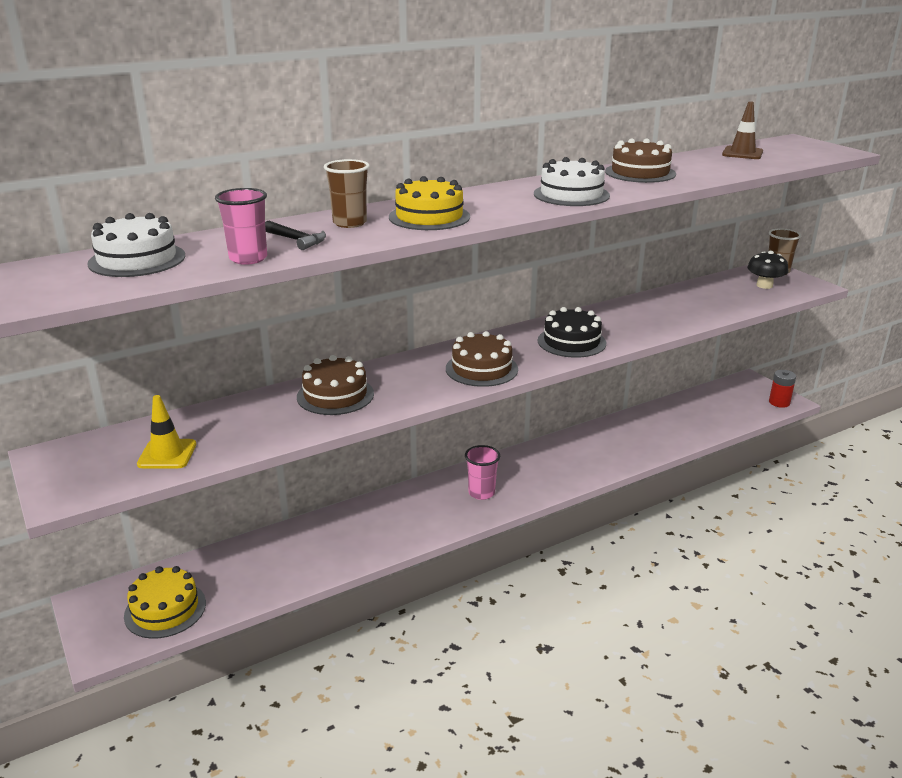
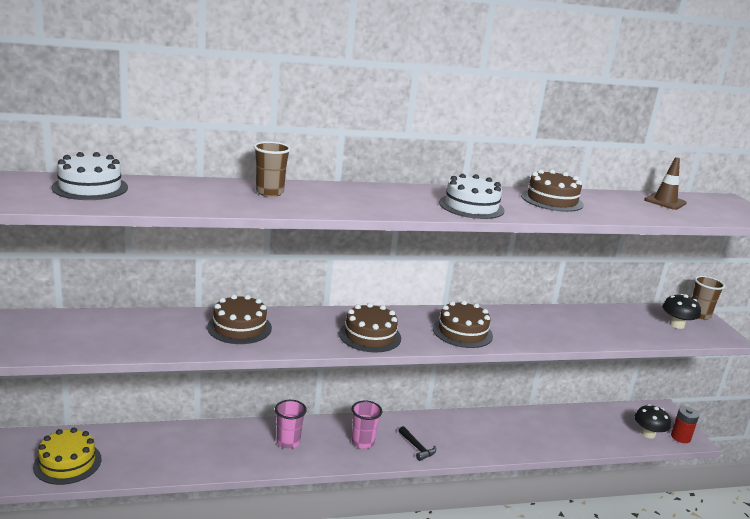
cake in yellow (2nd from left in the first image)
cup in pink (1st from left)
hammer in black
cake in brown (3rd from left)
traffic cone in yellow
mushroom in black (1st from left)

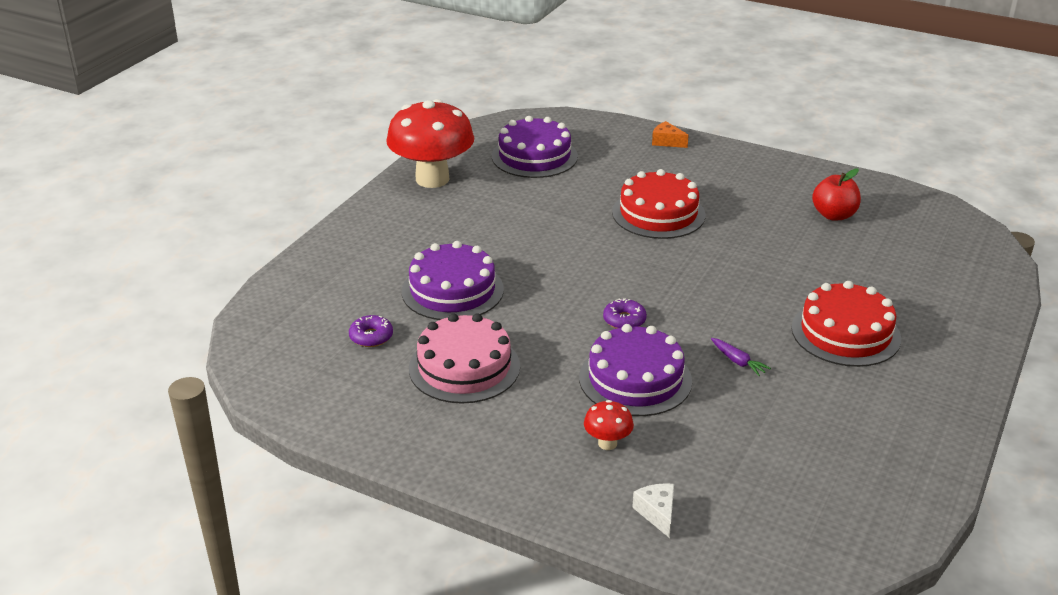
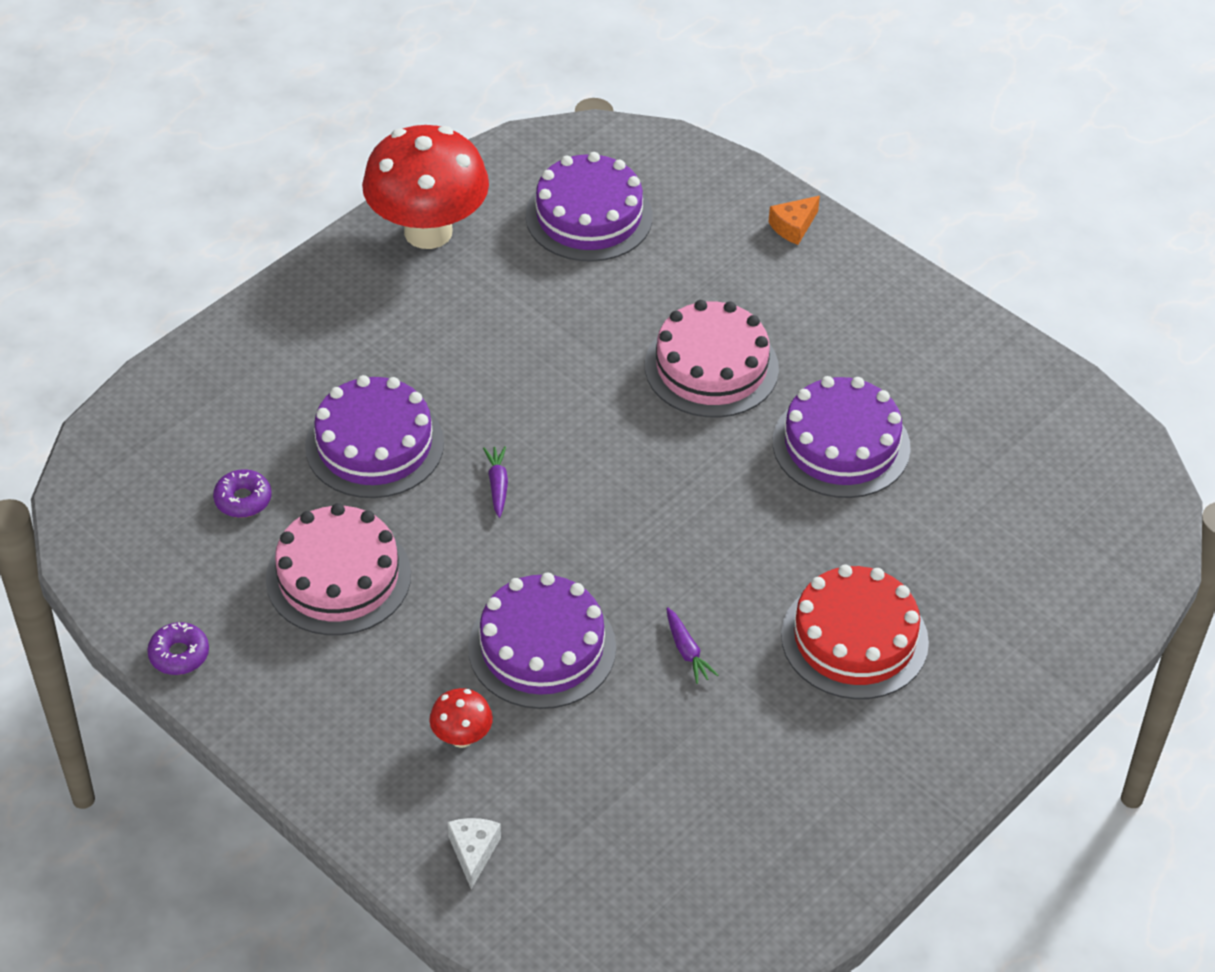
cheese in orange
cake in pink (2nd from left)
apple in red
donut in purple (1st from left)
cake in purple (4th from left)
carrot in purple (1st from left)

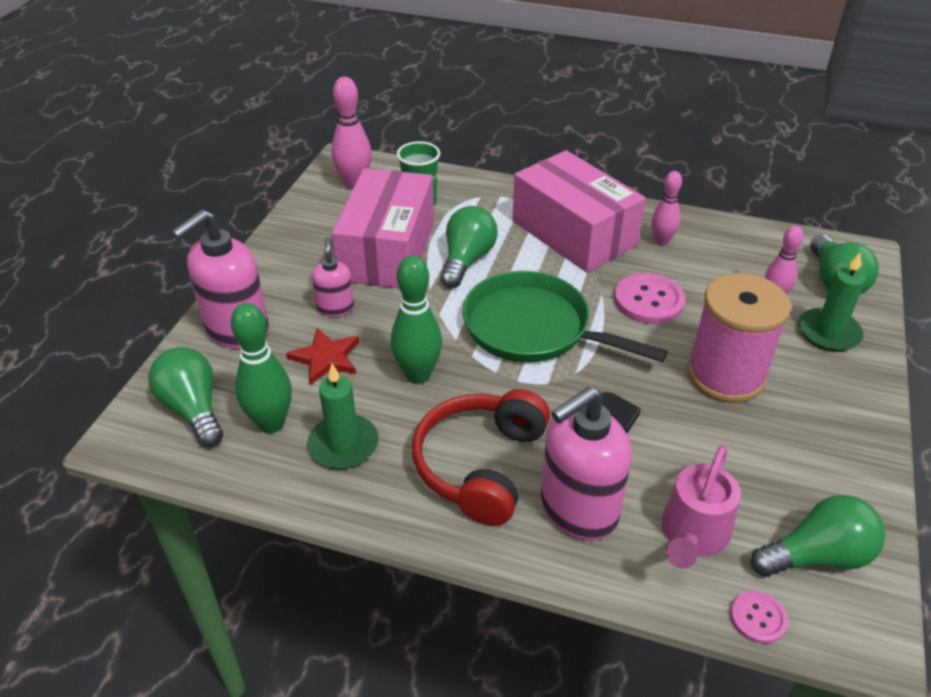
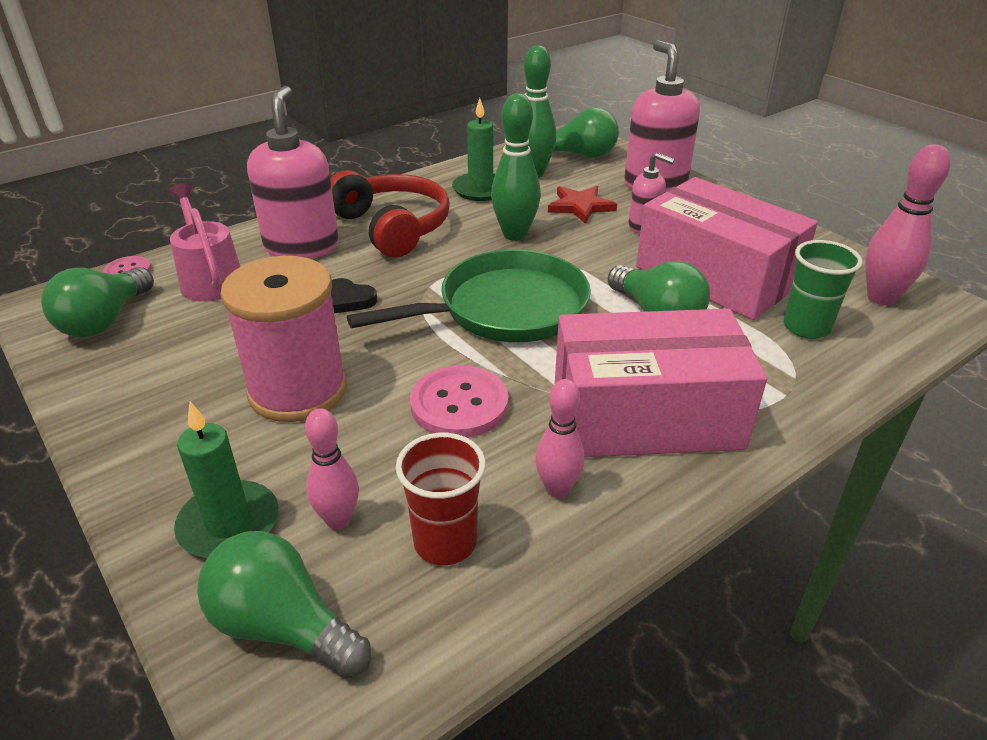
cup in red

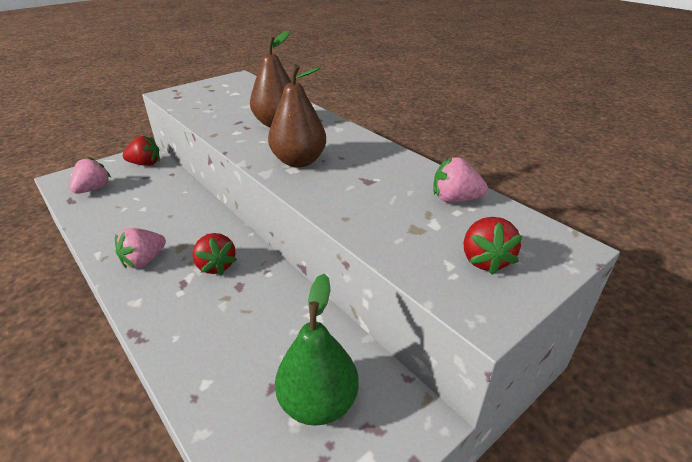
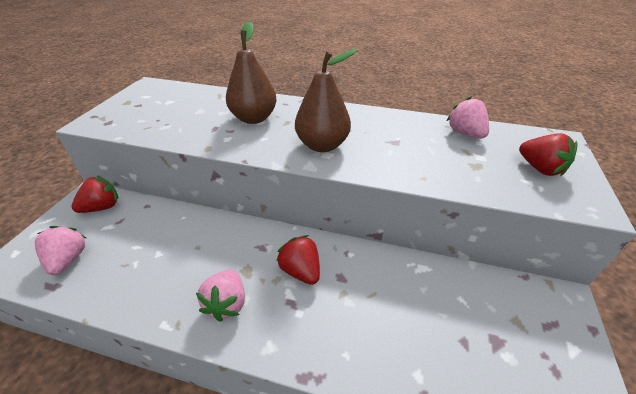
strawberry in pink (3rd from left)
strawberry in red (2nd from left)
pear in green

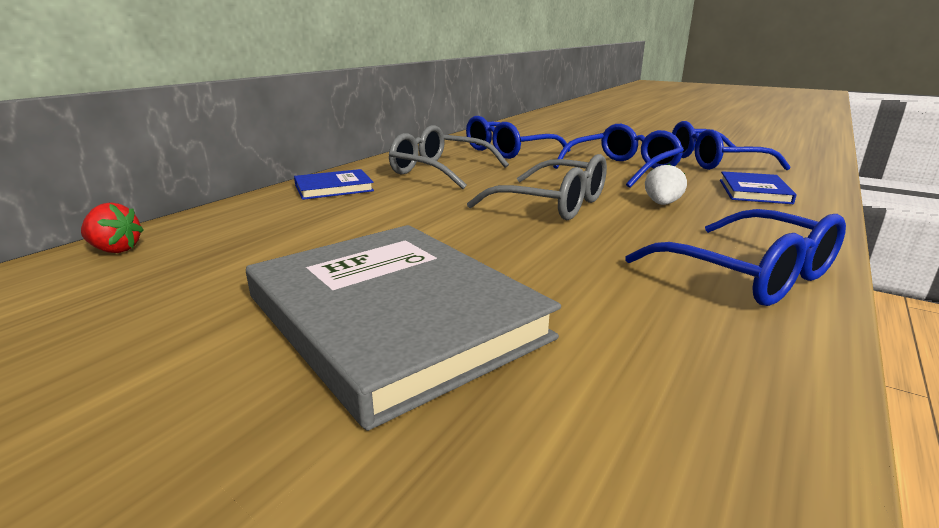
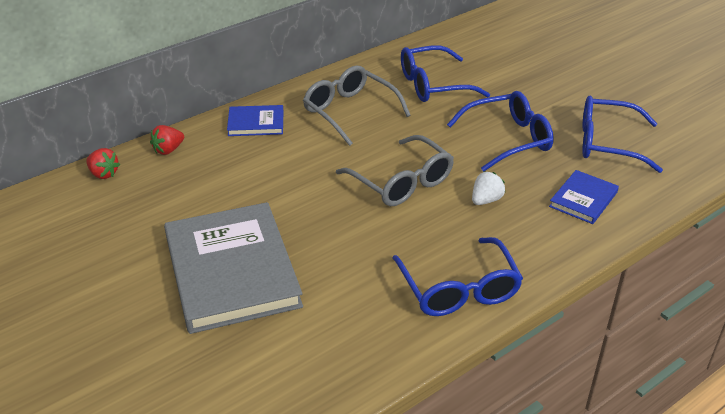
strawberry in red (2nd from left)

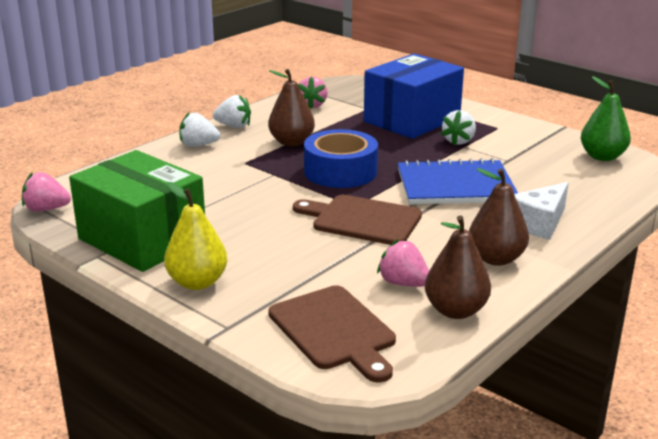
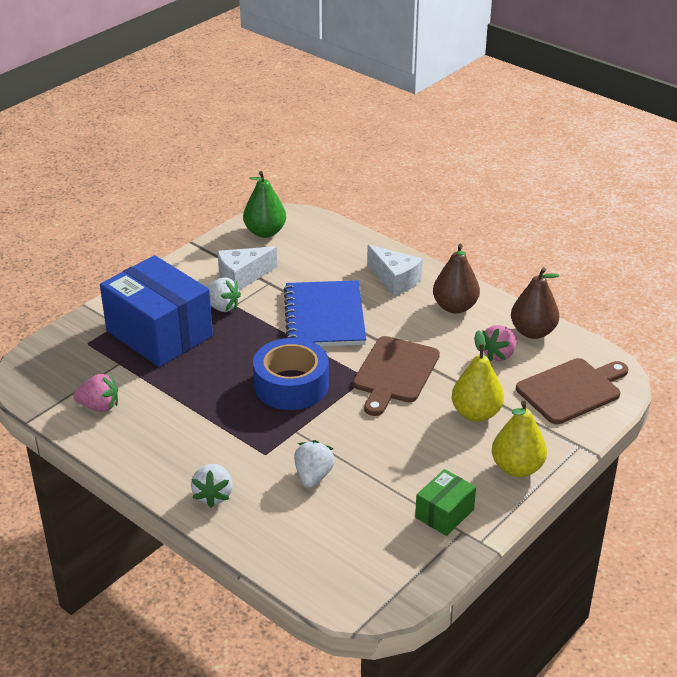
pear in brown (1st from left in the first image)
strawberry in white (3rd from left)
box in green
strawberry in pink (1st from left in the first image)
cheese in white (1st from left)
pear in yellow (1st from left)

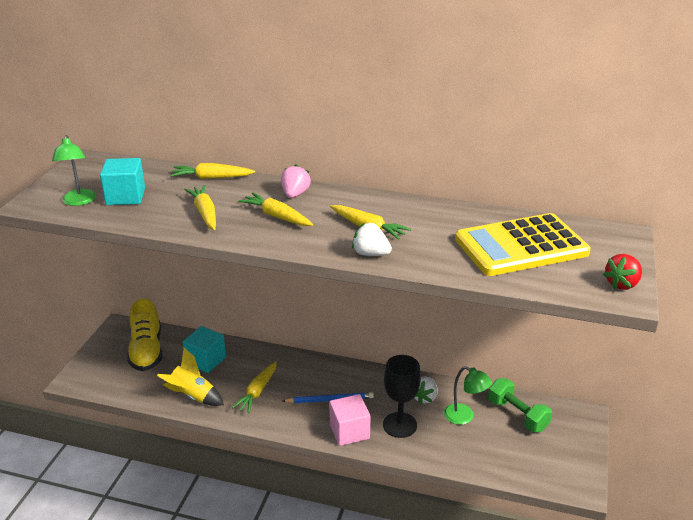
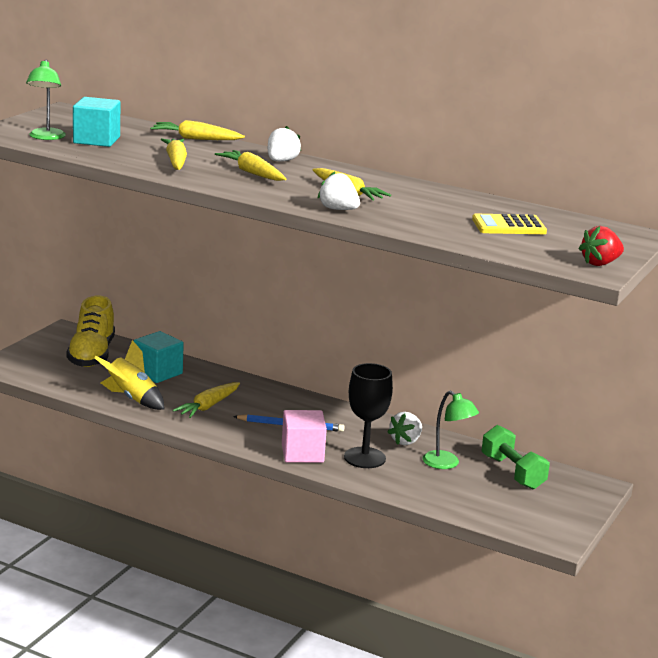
strawberry in white (1st from left)
calculator in yellow

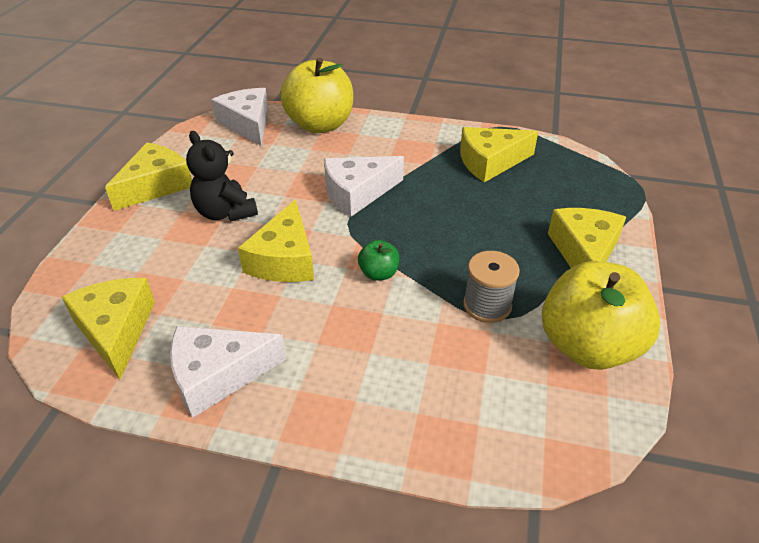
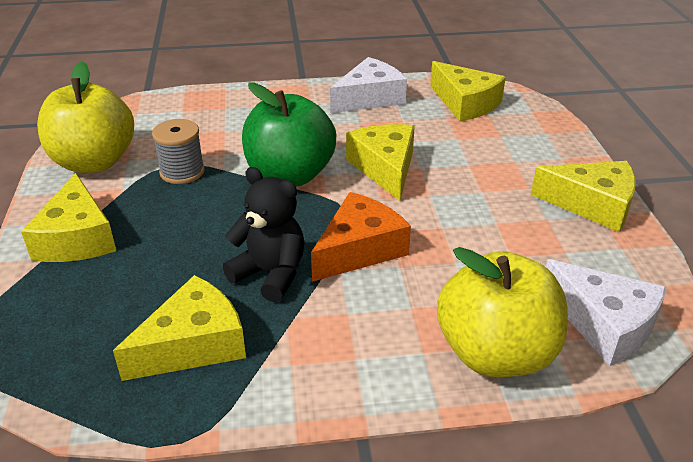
teddy bear in black
cheese in yellow (5th from left)
cheese in orange
apple in green

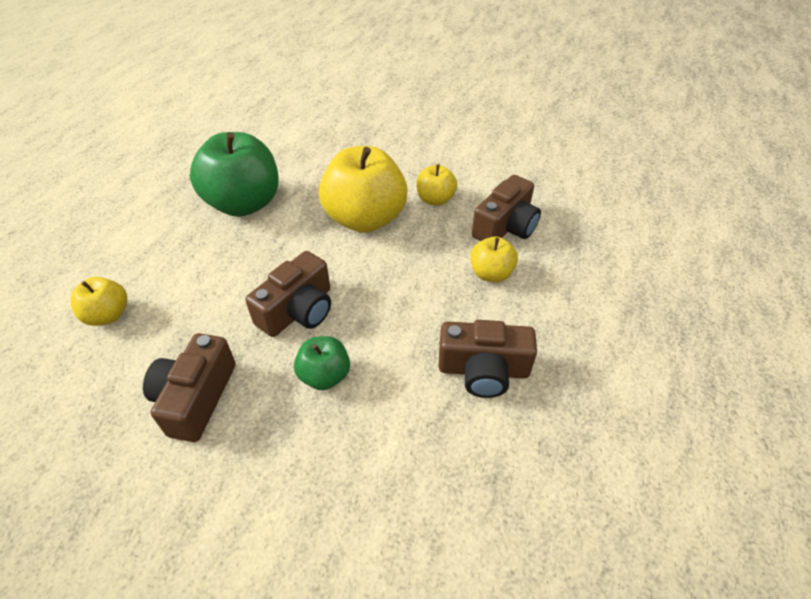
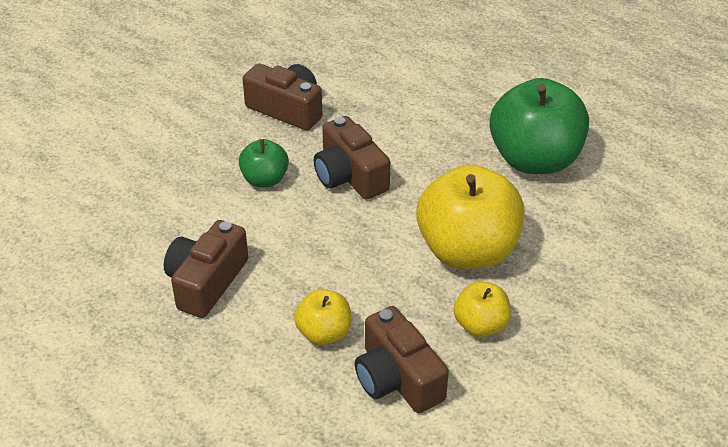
apple in yellow (1st from left in the first image)

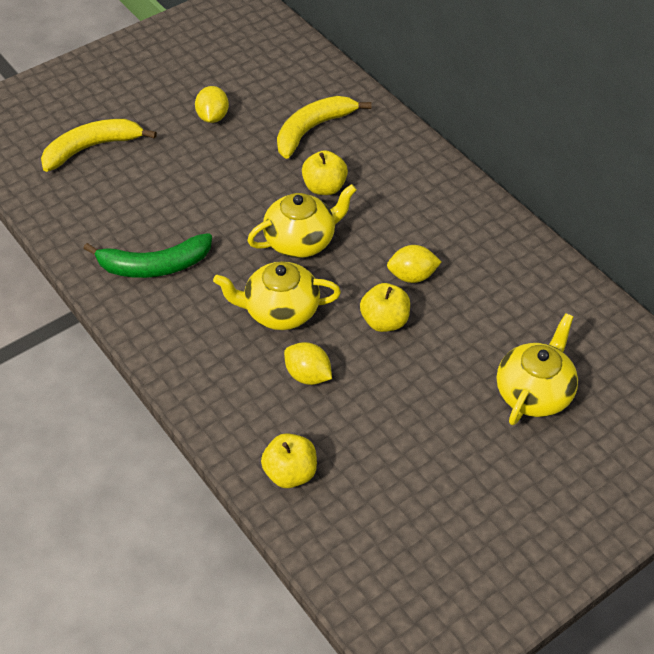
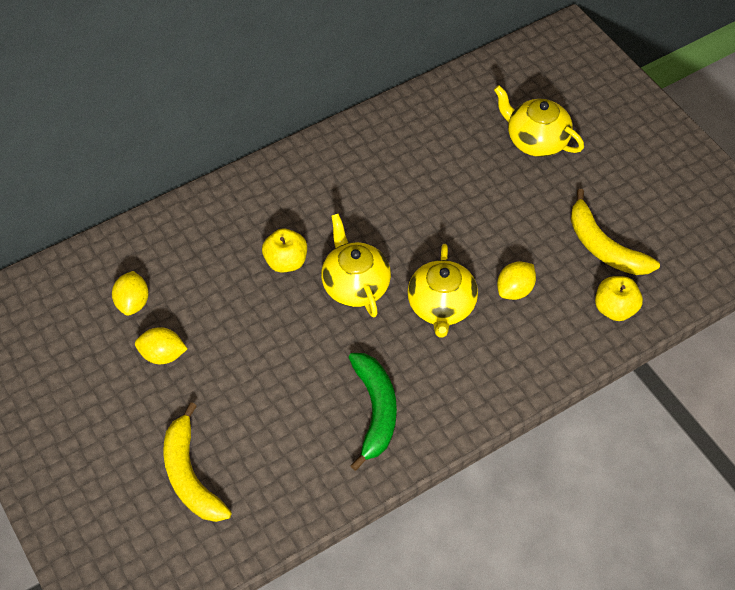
banana in yellow (2nd from left)
lemon in yellow (1st from left)
apple in yellow (3rd from left in the first image)

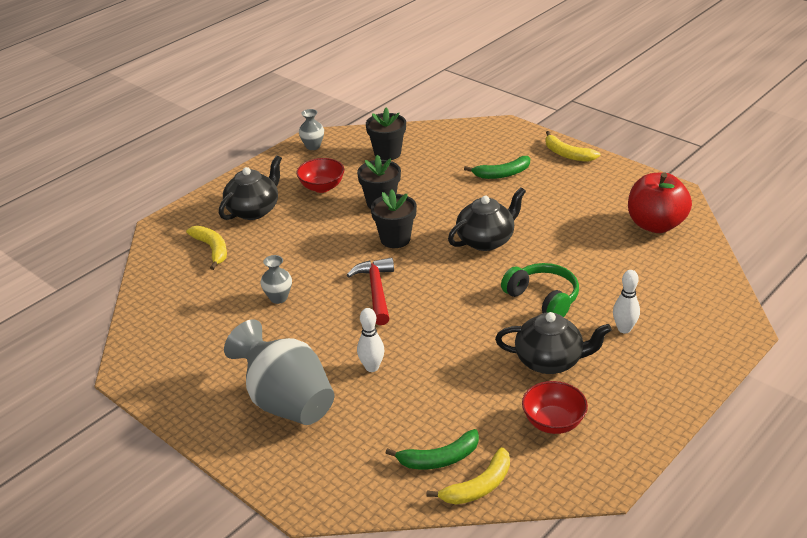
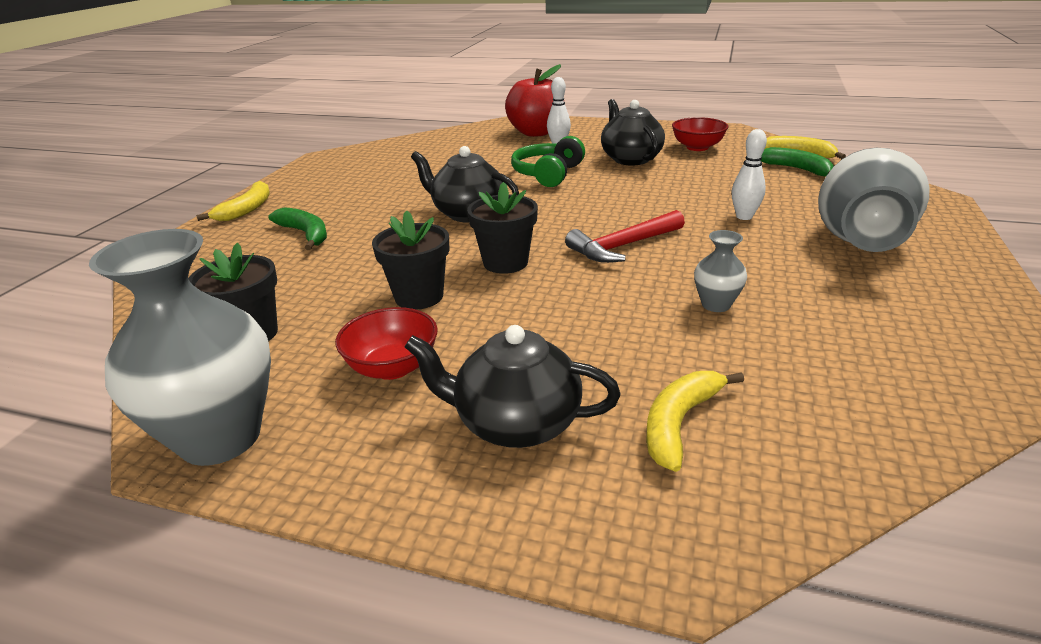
vase in grey (1st from left)
apple in red

